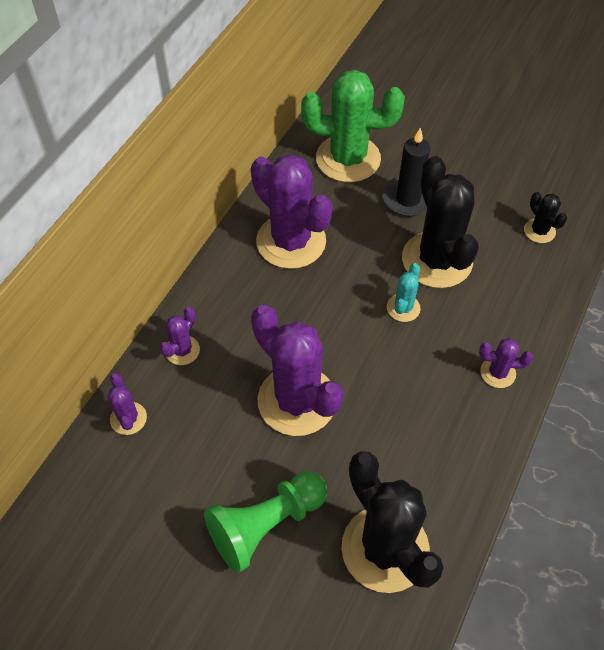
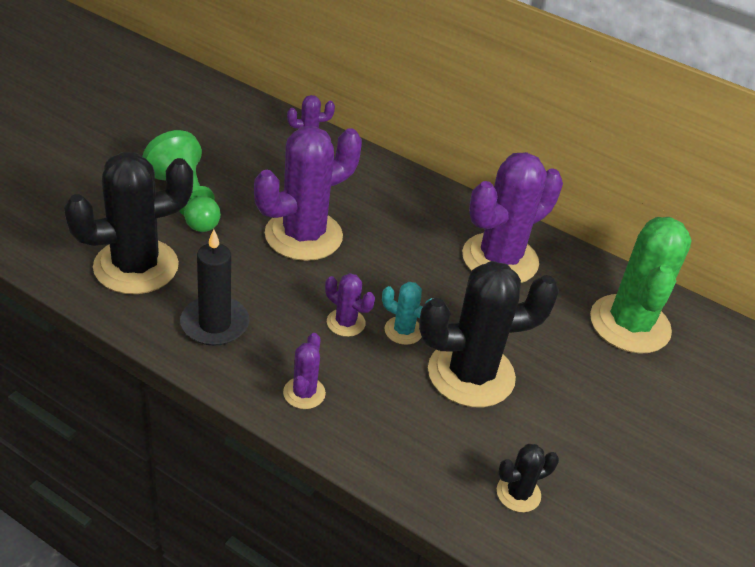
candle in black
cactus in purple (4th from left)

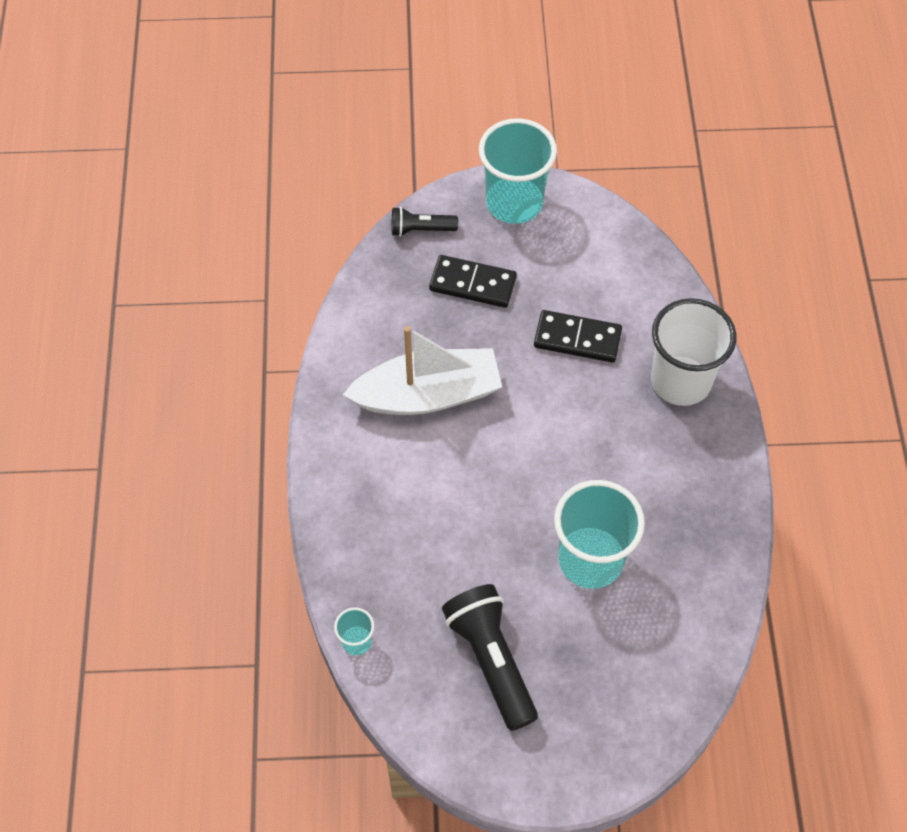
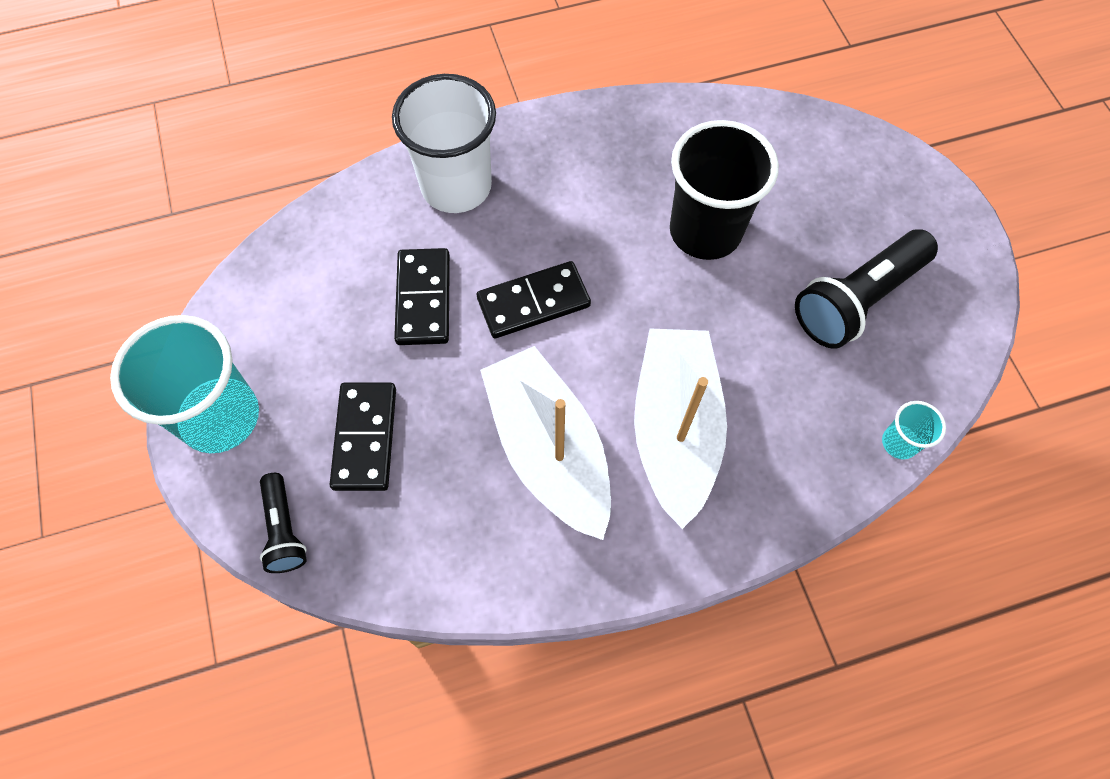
cup in black
domino in black (3rd from left)
boat in white (2nd from left)

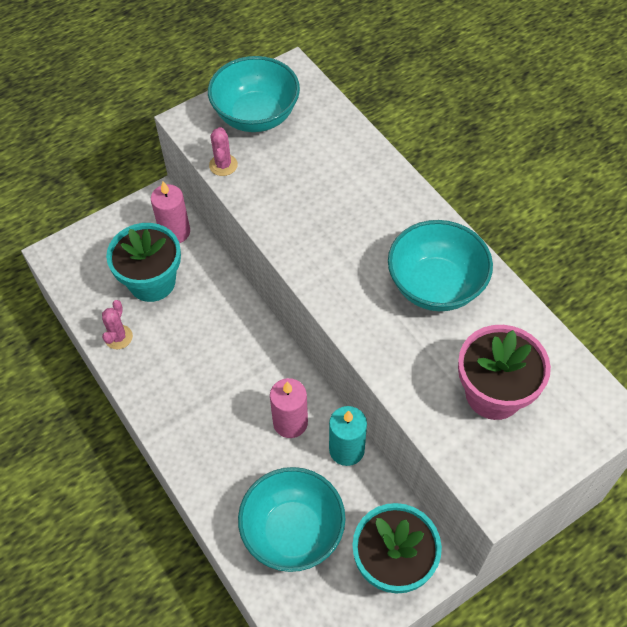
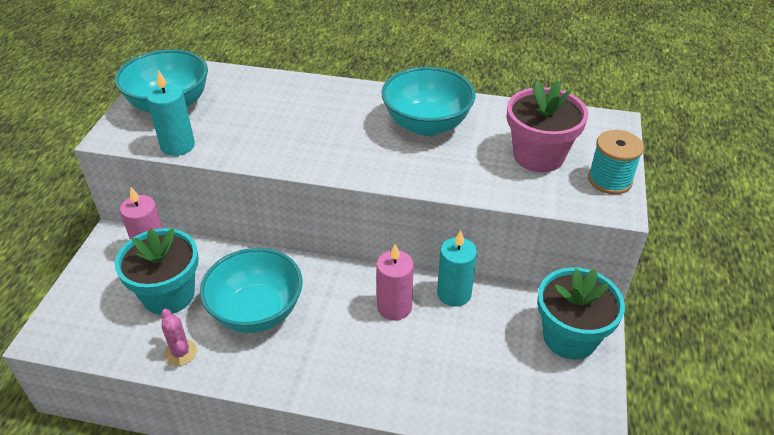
candle in turquoise (1st from left)
bowl in turquoise (2nd from left)
spool in turquoise

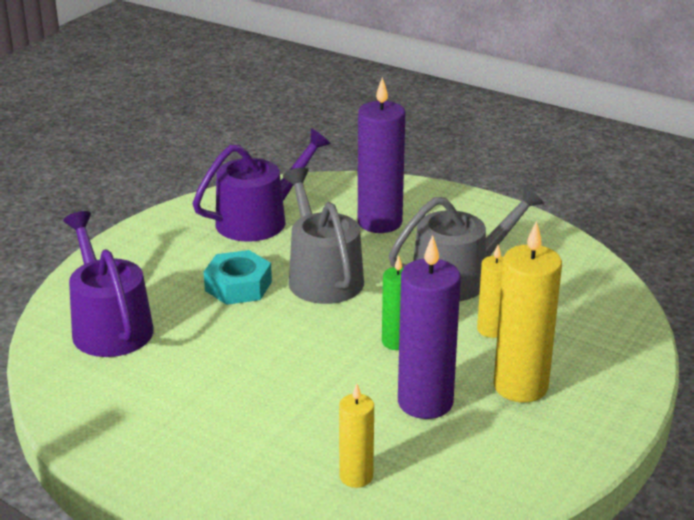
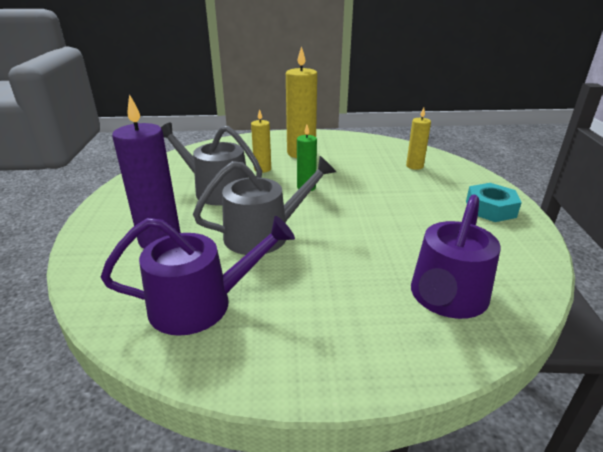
watering can in purple (1st from left)
watering can in grey (2nd from left)
candle in purple (2nd from left in the first image)
nut in turquoise

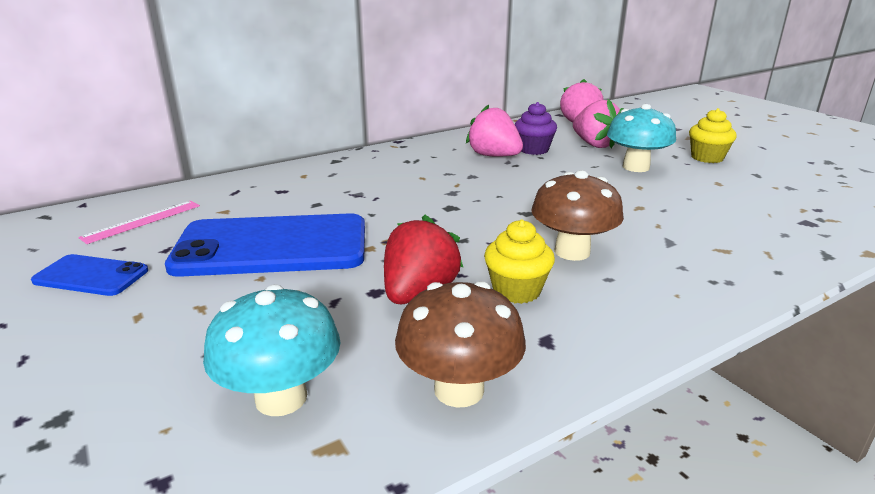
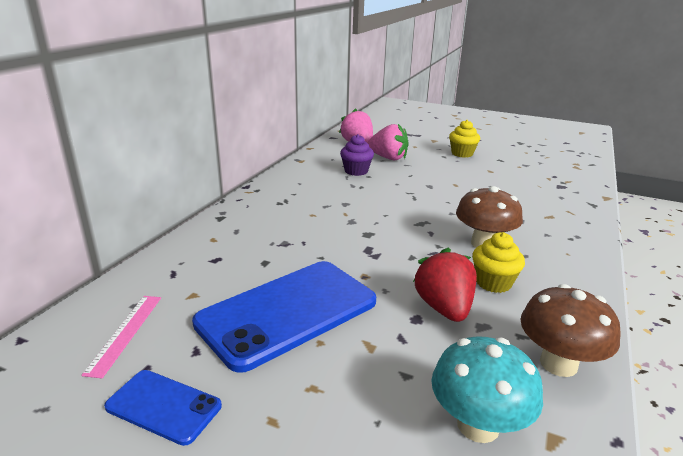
strawberry in pink (1st from left in the first image)
mushroom in turquoise (2nd from left in the first image)
phone in blue (1st from left)

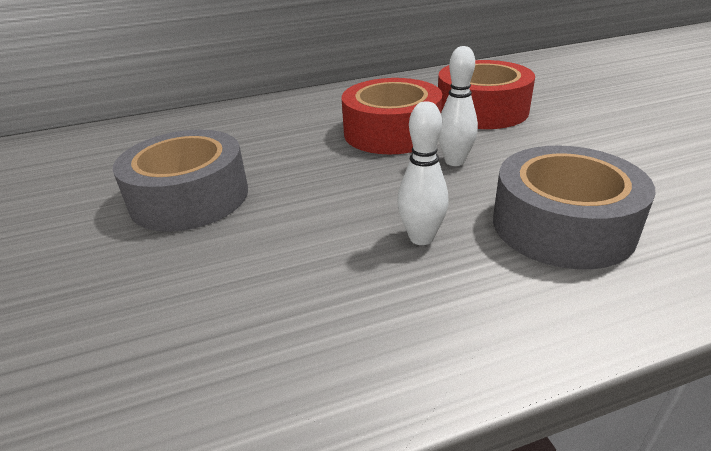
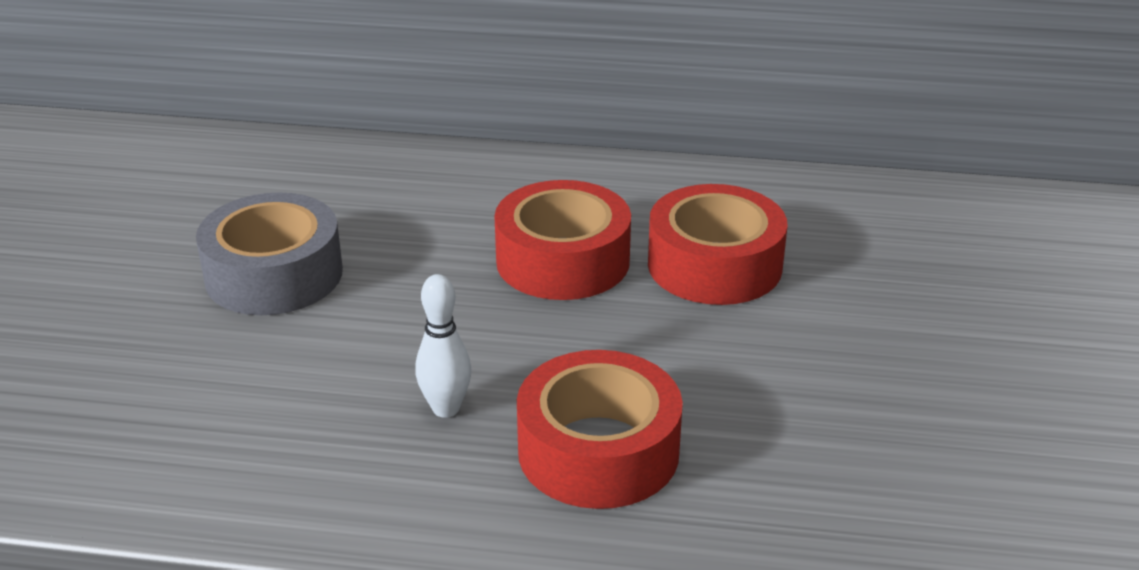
bowling pin in white (2nd from left in the first image)
tape in red (2nd from left)

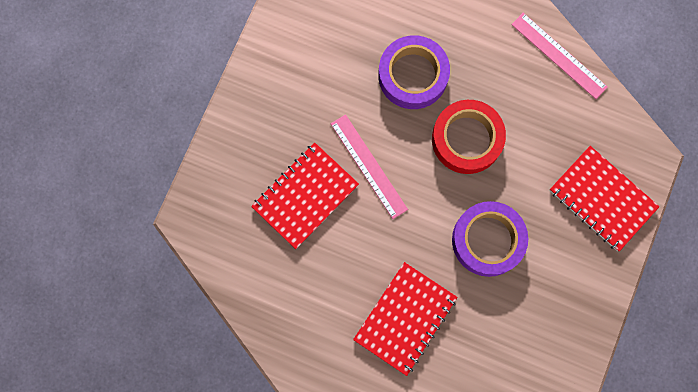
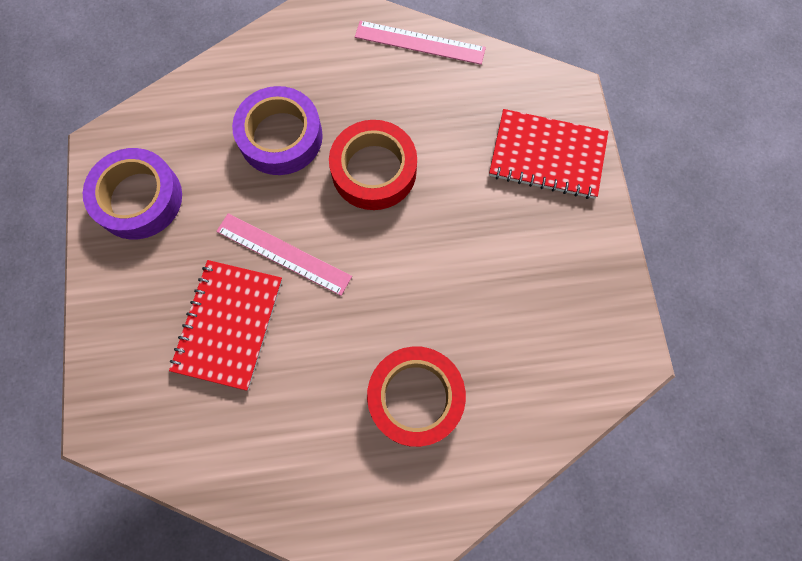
tape in purple (1st from left)
tape in red (2nd from left)

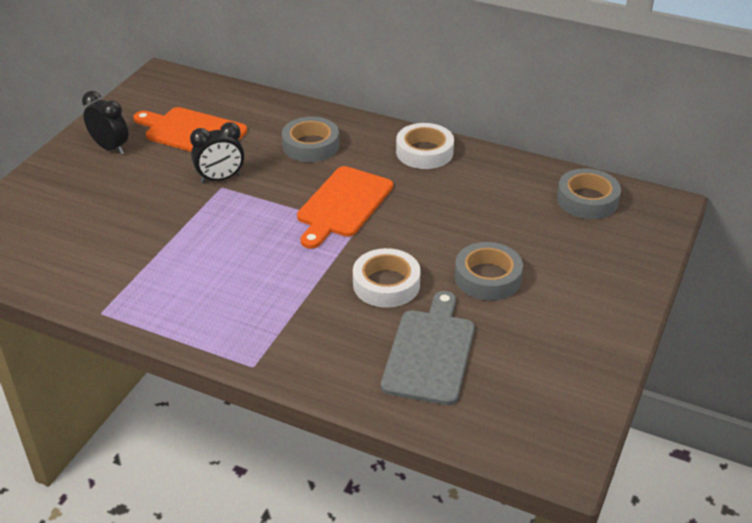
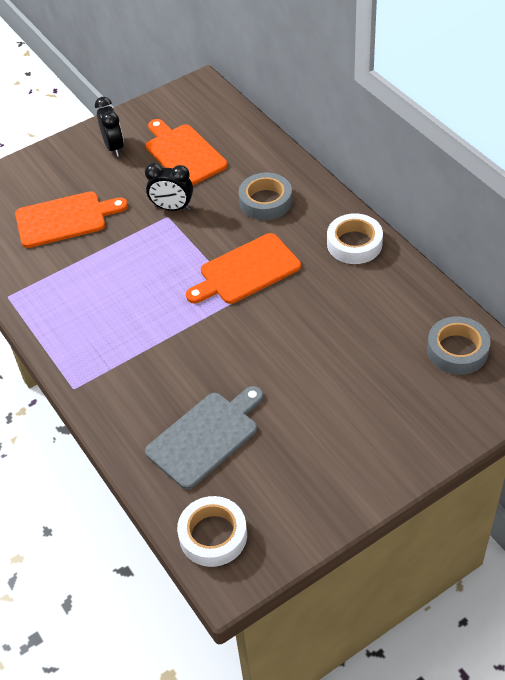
tape in grey (2nd from left in the first image)
tape in white (1st from left)
cutting board in orange (1st from left)

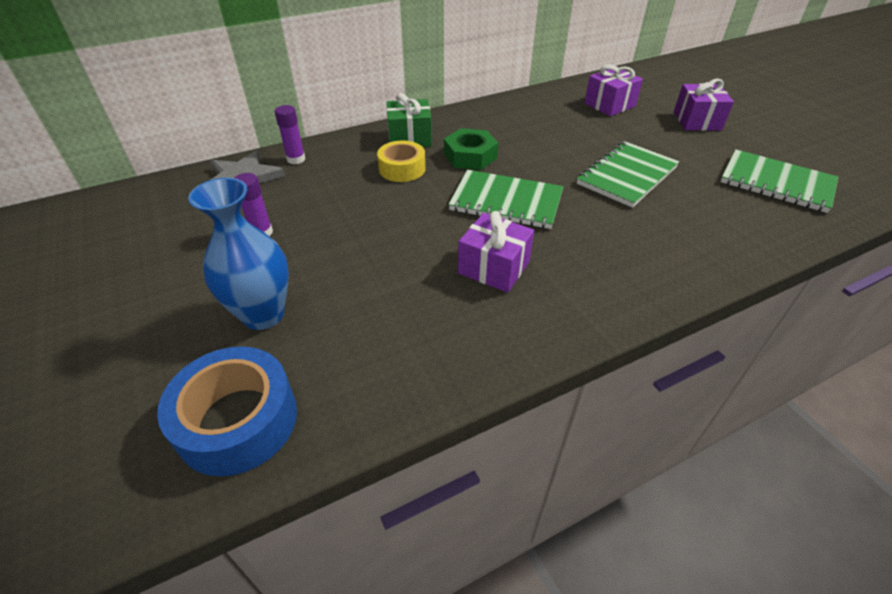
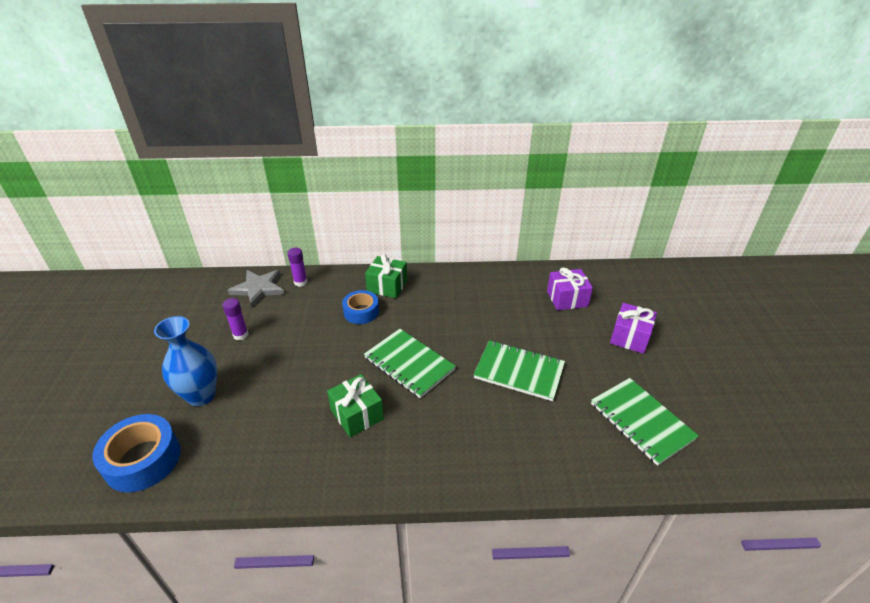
nut in green
tape in blue (2nd from left)
notebook in green (2nd from left)
gift in green (1st from left)

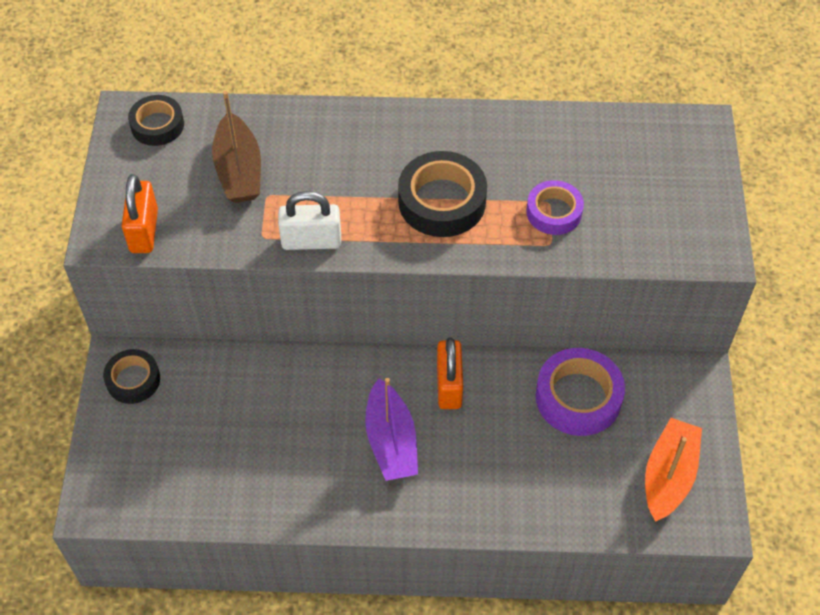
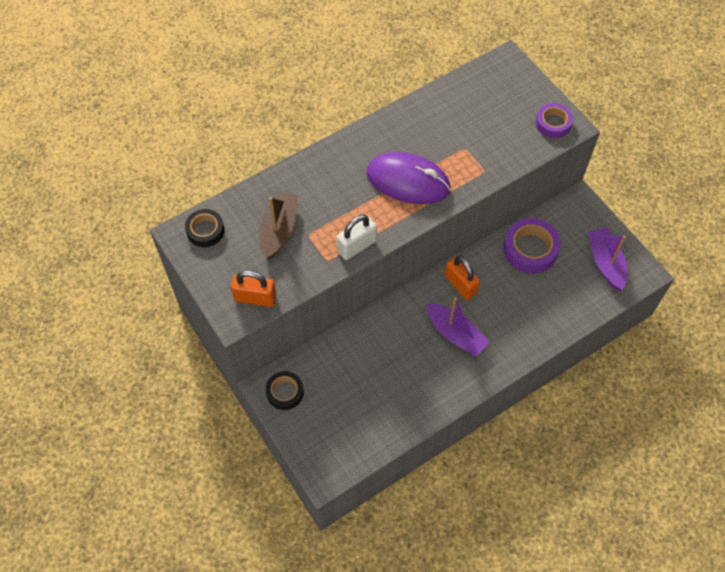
boat in brown
mouse in purple
padlock in orange (1st from left)
tape in purple (2nd from left)
boat in purple (2nd from left)

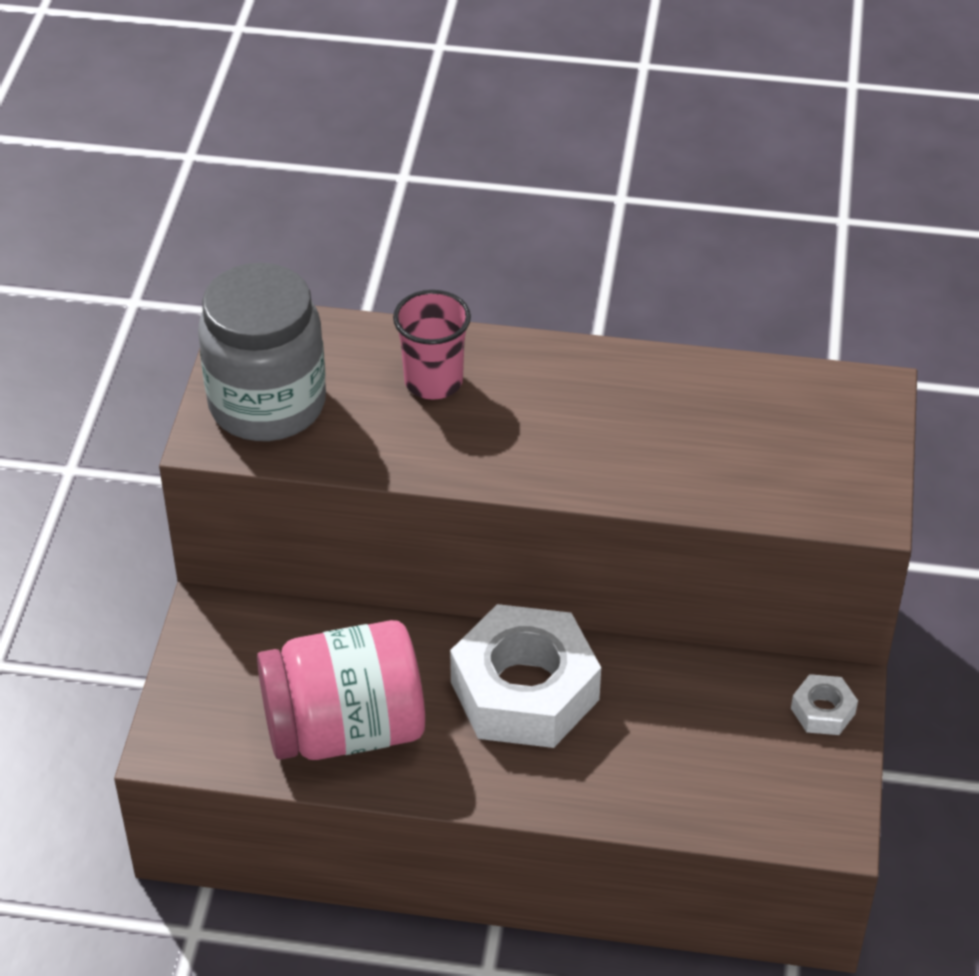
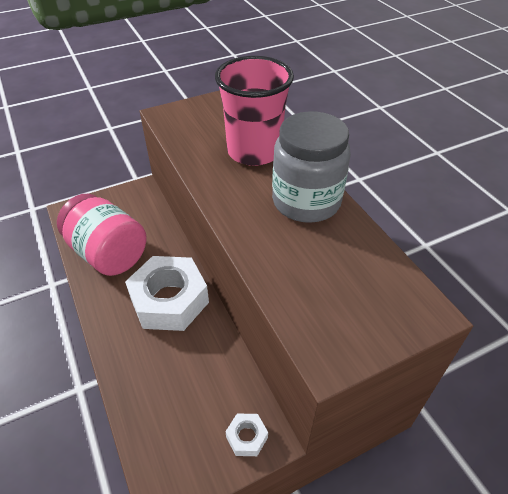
jar in grey
cup in pink

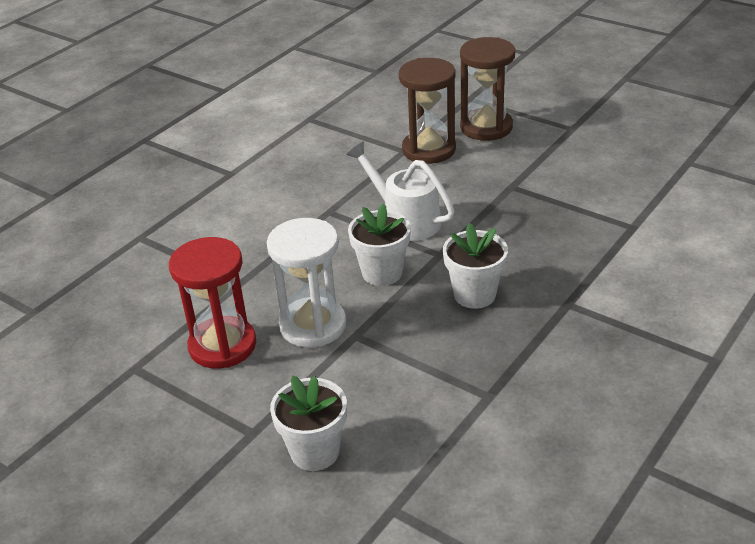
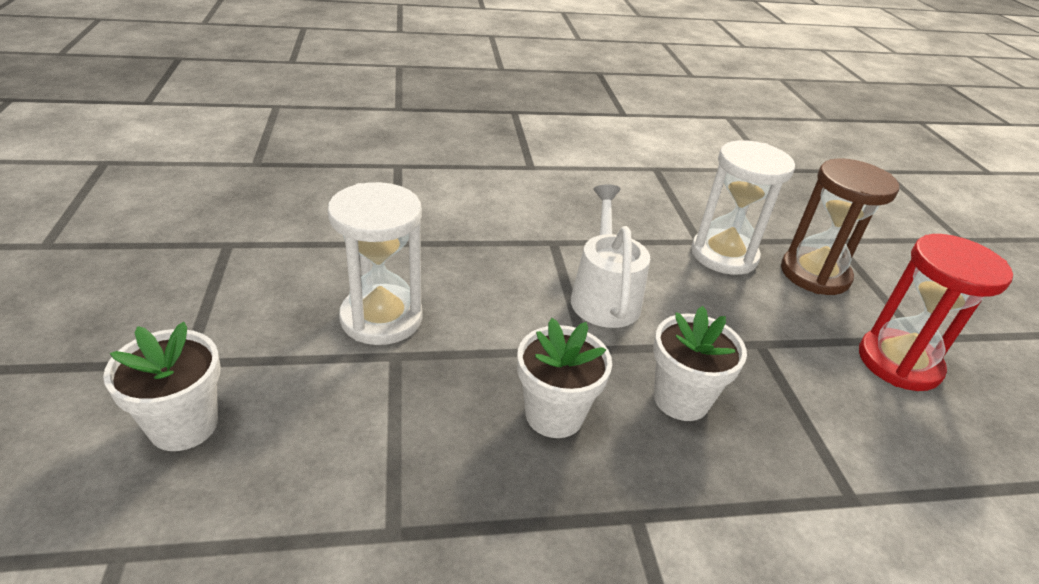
hourglass in white (2nd from left)
flower pot in white (3rd from left)
hourglass in red

